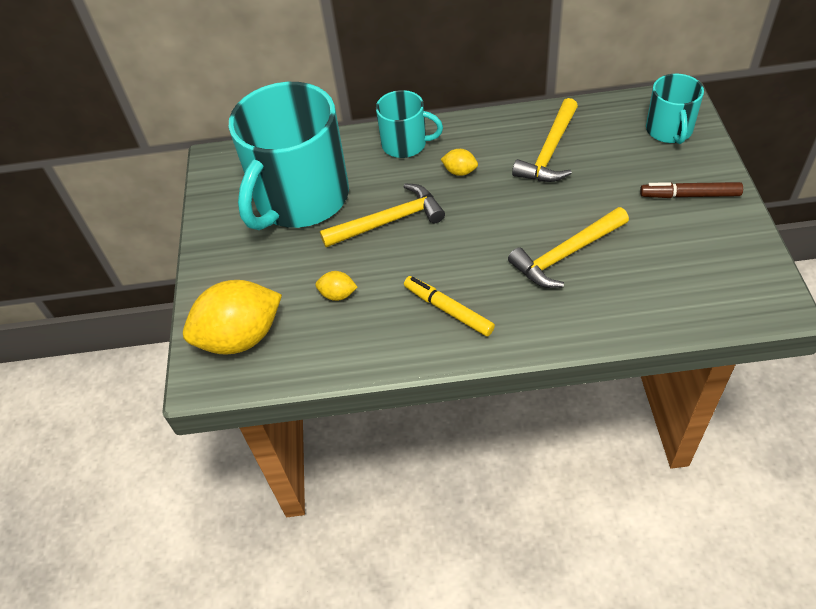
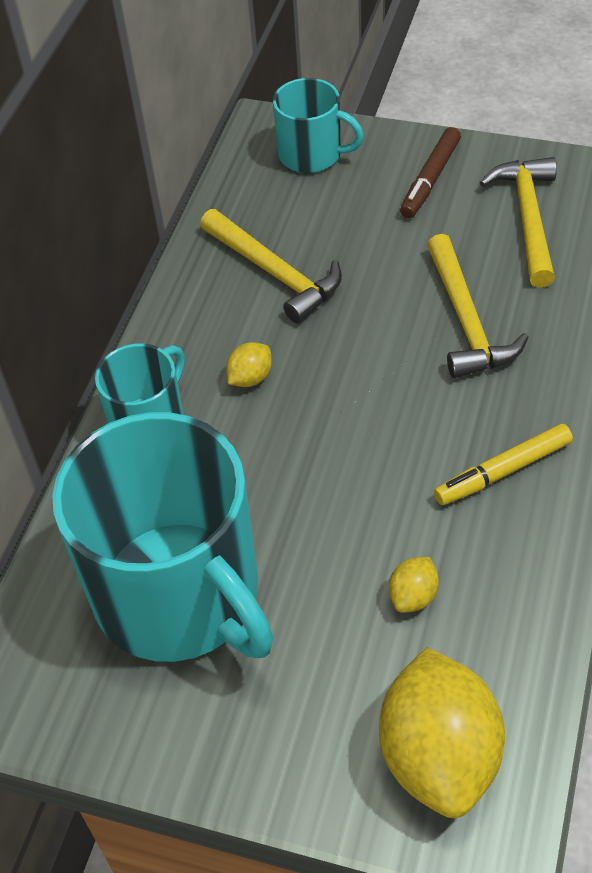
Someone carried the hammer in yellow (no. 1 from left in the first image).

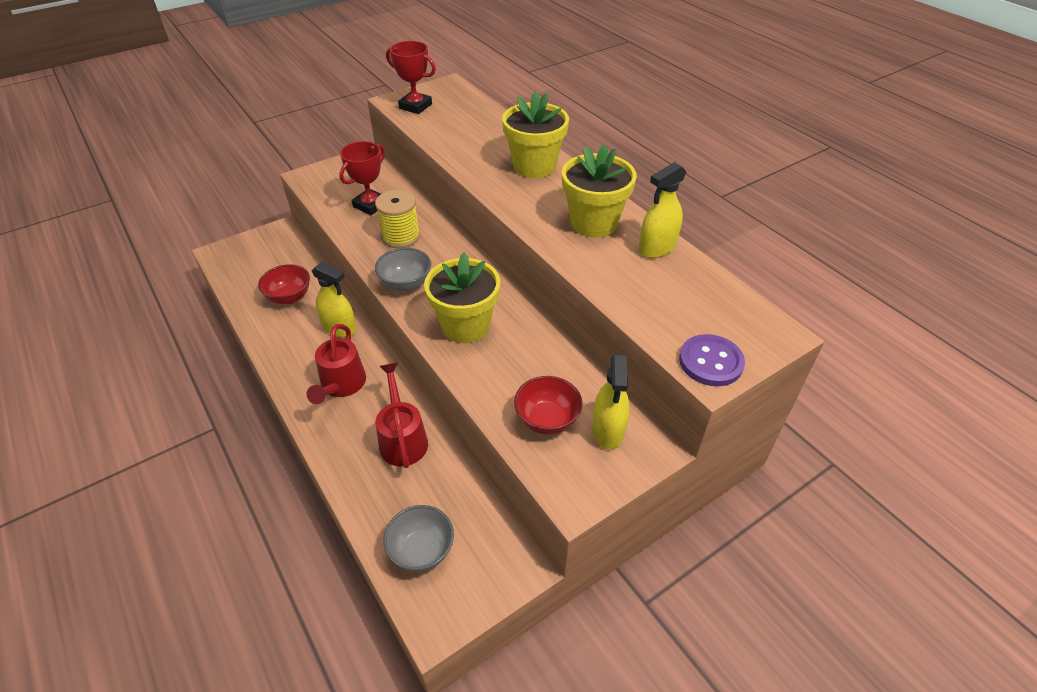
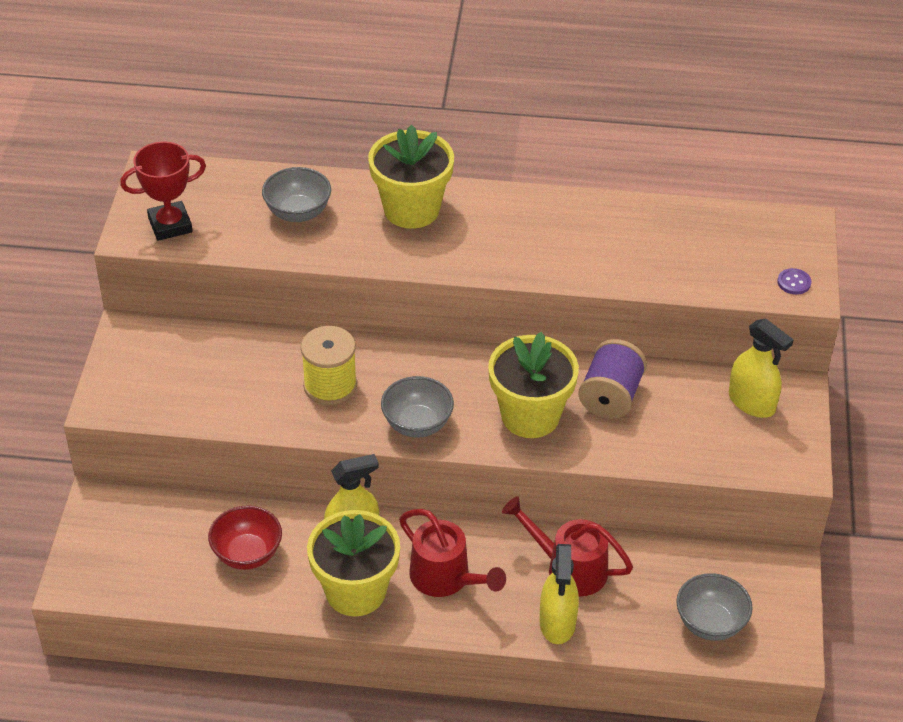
Someone took away the trophy in red (no. 1 from left).
Someone carried the flower pot in yellow (no. 3 from left in the first image).
Someone carried the spray bottle in yellow (no. 3 from left in the first image).
Someone scaled the button in purple by 0.53.
Someone took away the bowl in red (no. 2 from left).
Someone put down the bowl in grey (no. 1 from left).
Someone put down the spool in purple.

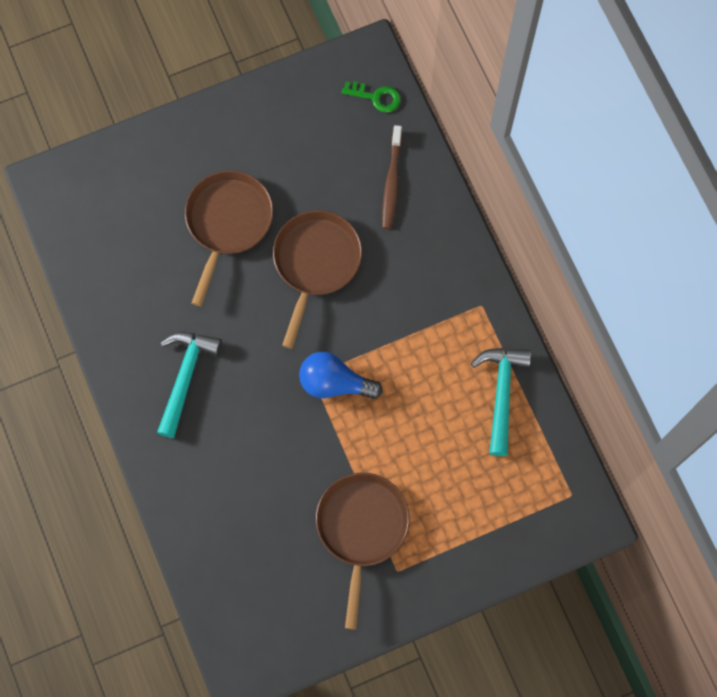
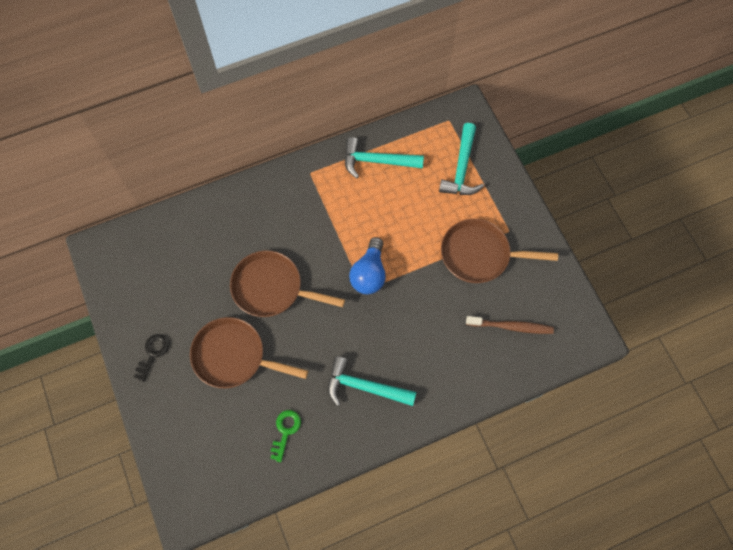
Someone carried the key in green.
Someone carried the toothbrush in brown.
Someone put down the hammer in turquoise (no. 3 from left).
Someone put down the key in black.

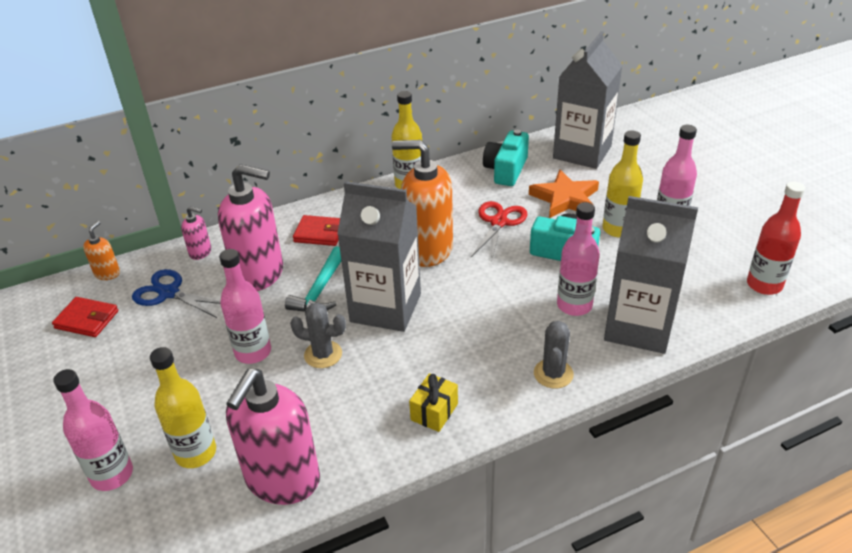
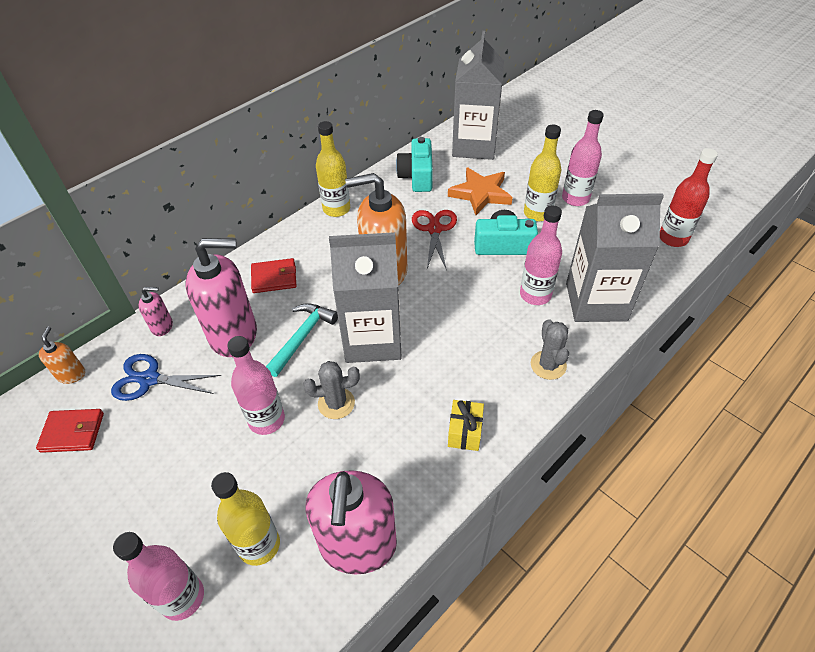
Someone rotated the hammer in turquoise by 150 degrees counterclockwise.

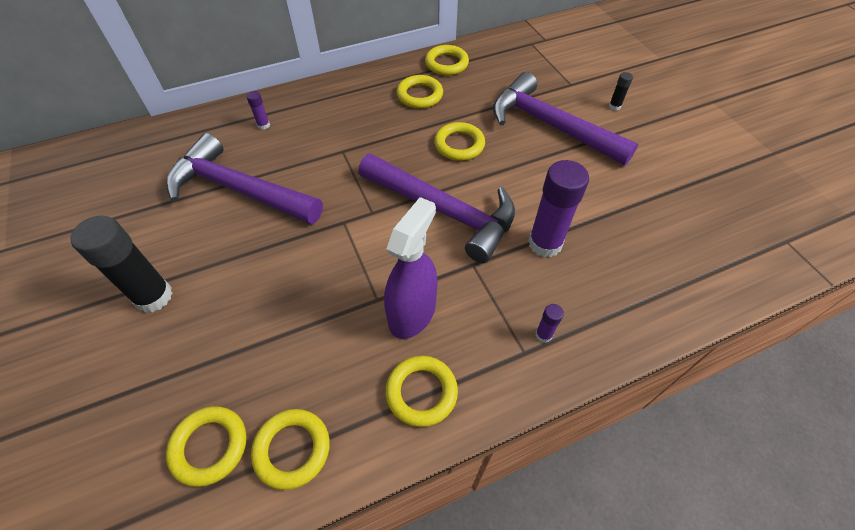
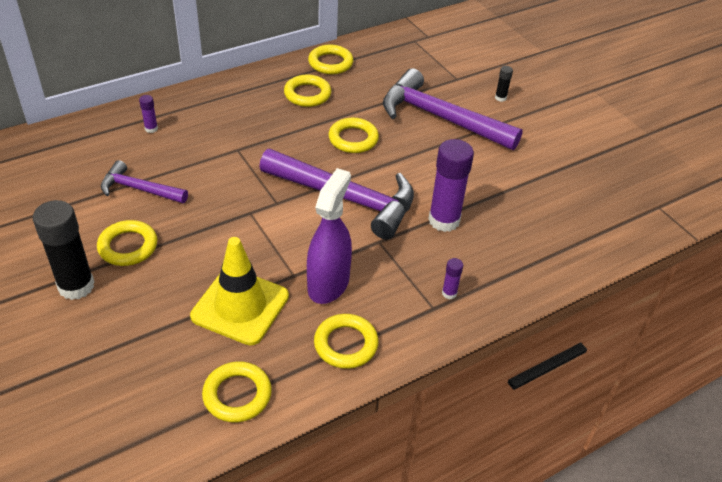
Someone scaled the hammer in purple (no. 1 from left) by 0.55.
Someone carried the ring in yellow (no. 1 from left).
Someone put down the traffic cone in yellow.

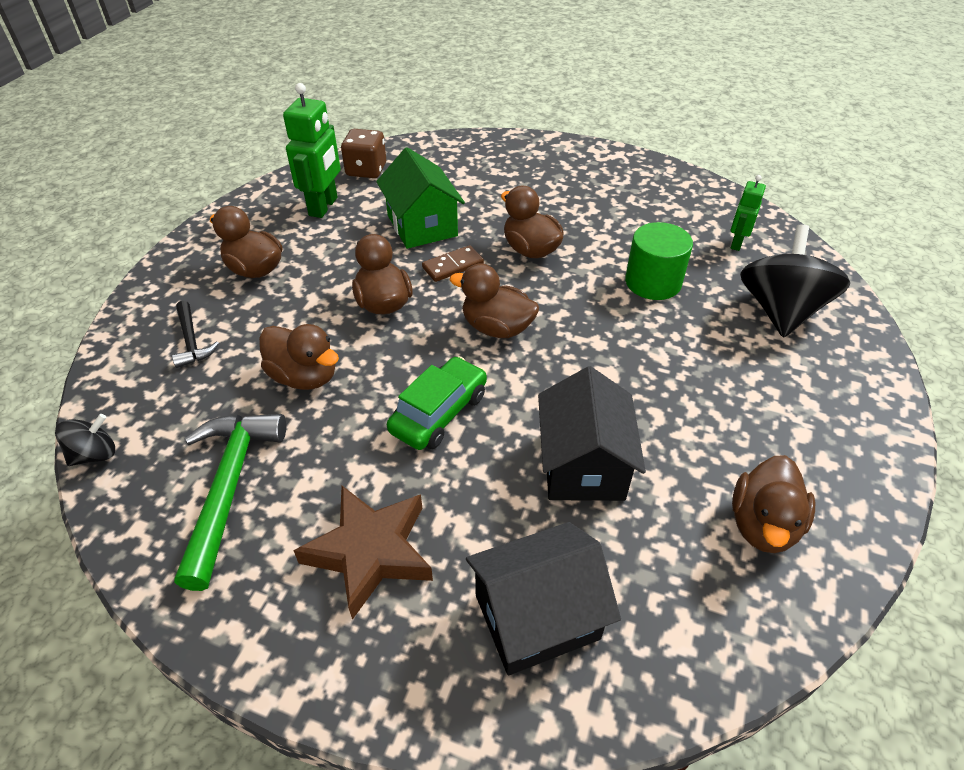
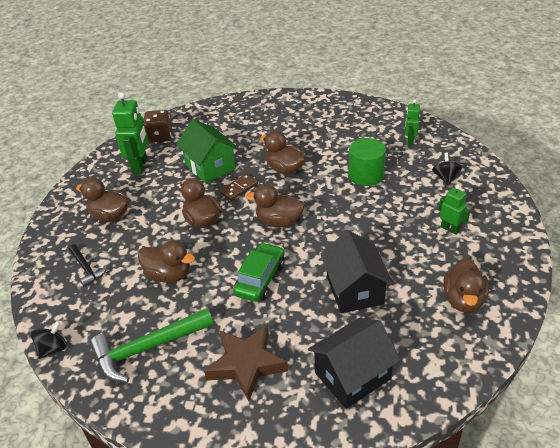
Someone scaled the spinning top in black (no. 2 from left) by 0.49.
Someone rotated the hammer in green by 105 degrees counterclockwise.
Someone put down the robot in green (no. 3 from left).

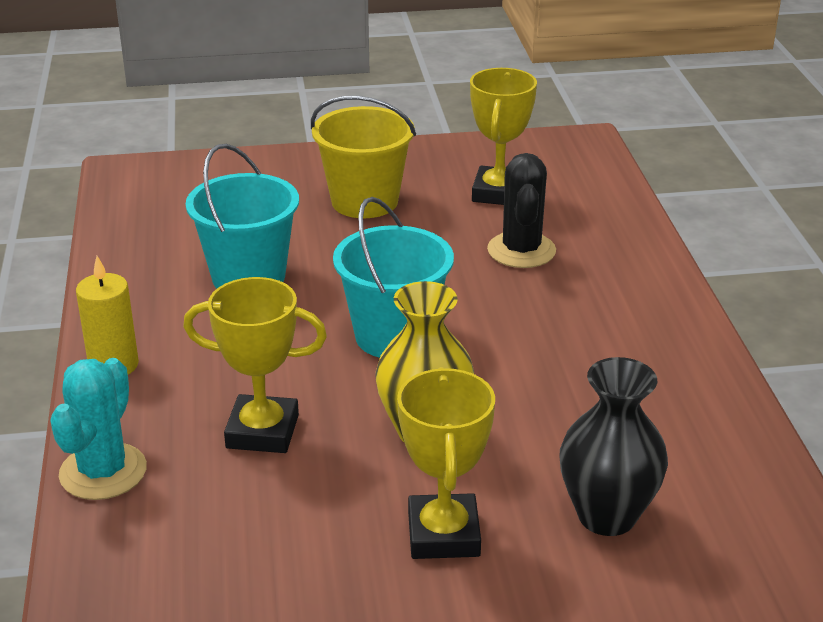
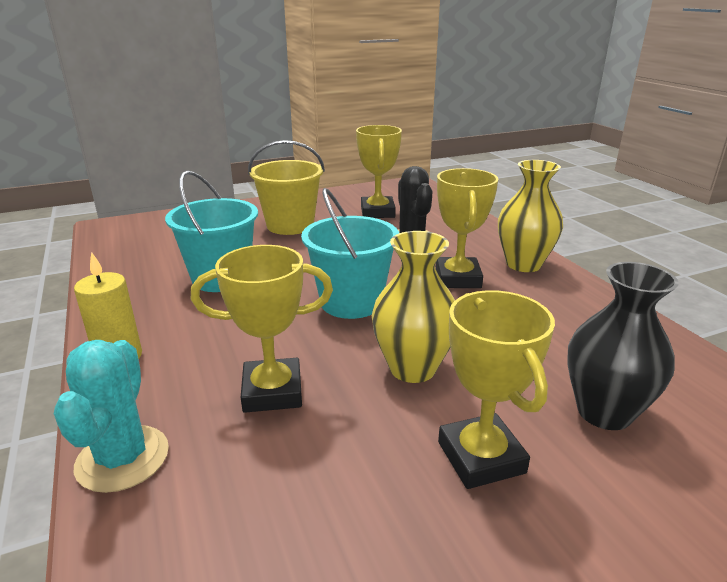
Someone put down the vase in yellow (no. 2 from left).
Someone put down the trophy in yellow (no. 3 from left).

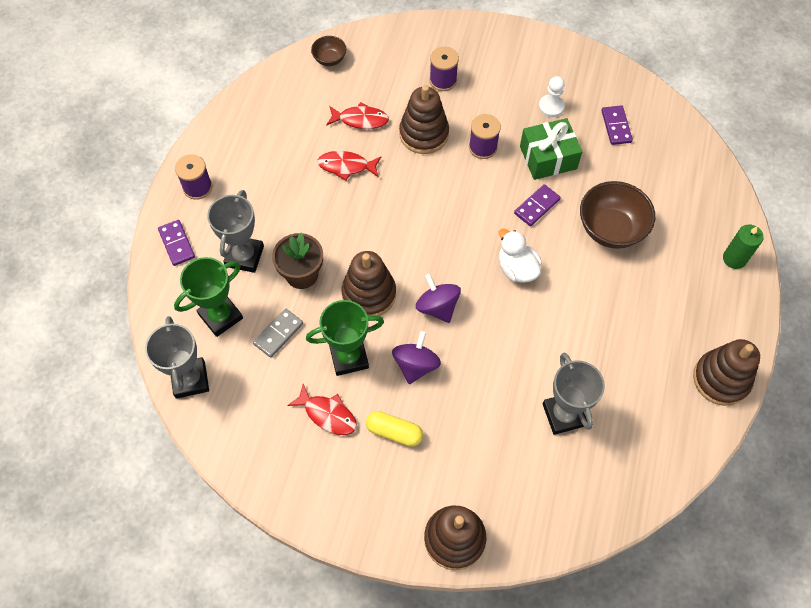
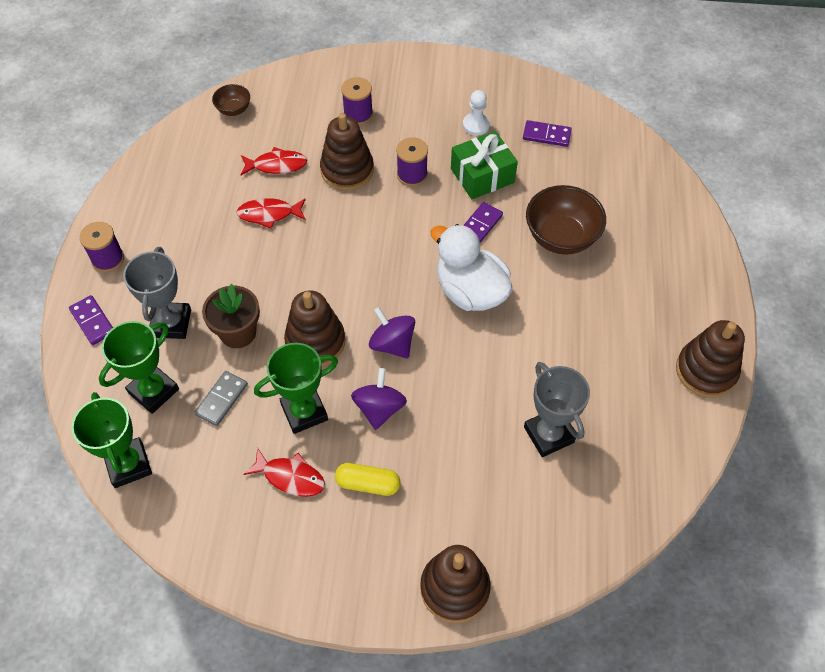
Someone rotated the domino in purple (no. 3 from left) by 60 degrees counterclockwise.
Someone took away the candle in green.
Someone scaled the duck in white by 1.55.
Someone repainted the trophy in grey (no. 1 from left), which became the trophy in green (no. 1 from left).

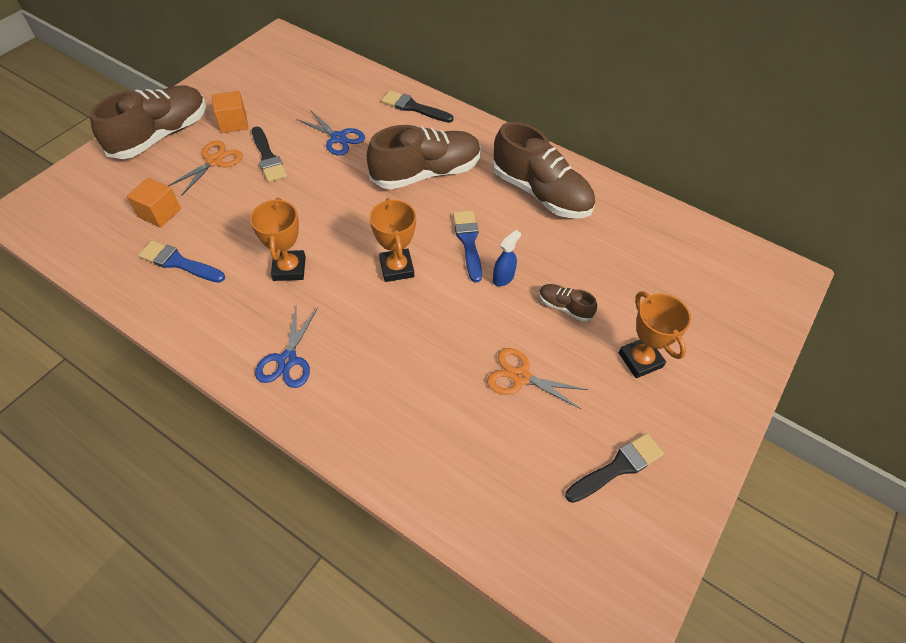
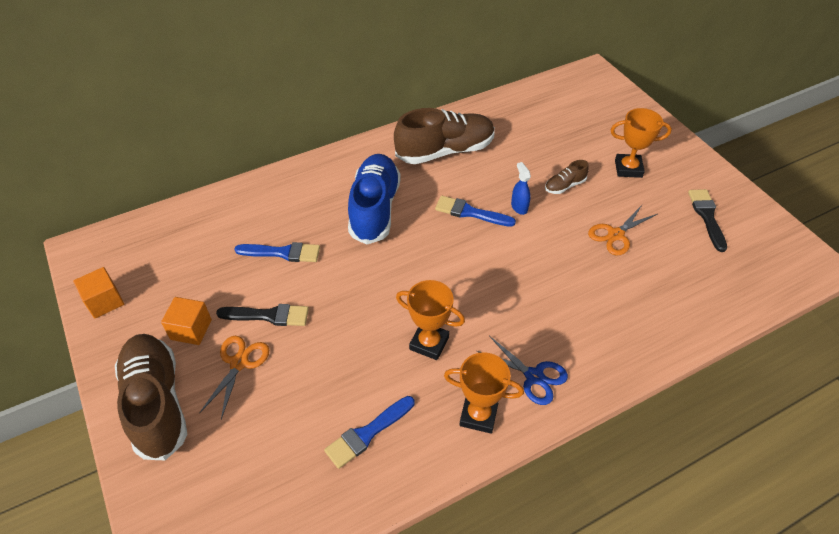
Someone took away the brush in black (no. 2 from left).
Someone swapped the scissors in blue (no. 2 from left) for the brush in blue (no. 1 from left).
Someone repainted the shoe in brown (no. 2 from left), which became the shoe in blue.
Someone rotated the scissors in orange (no. 1 from left) by 45 degrees clockwise.
Someone carried the cube in orange (no. 1 from left).
Someone carried the trophy in orange (no. 2 from left).

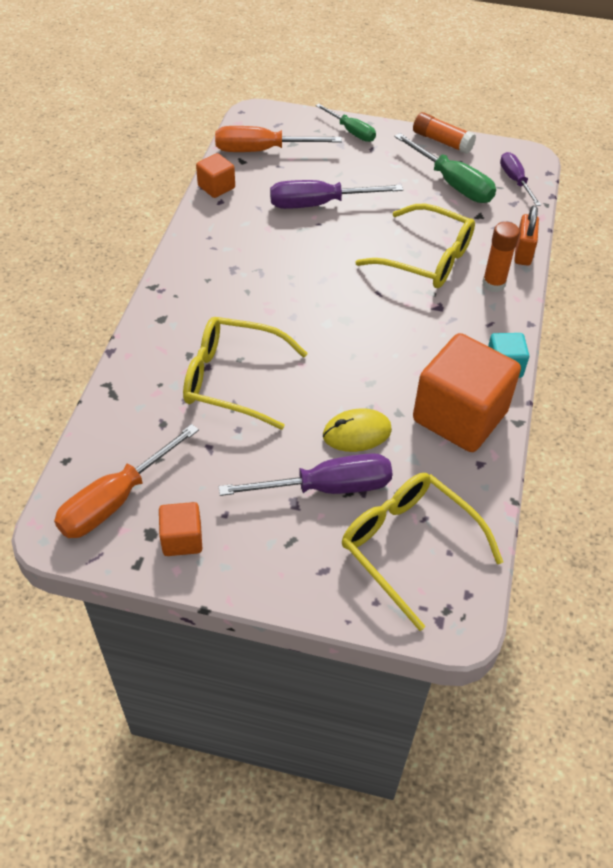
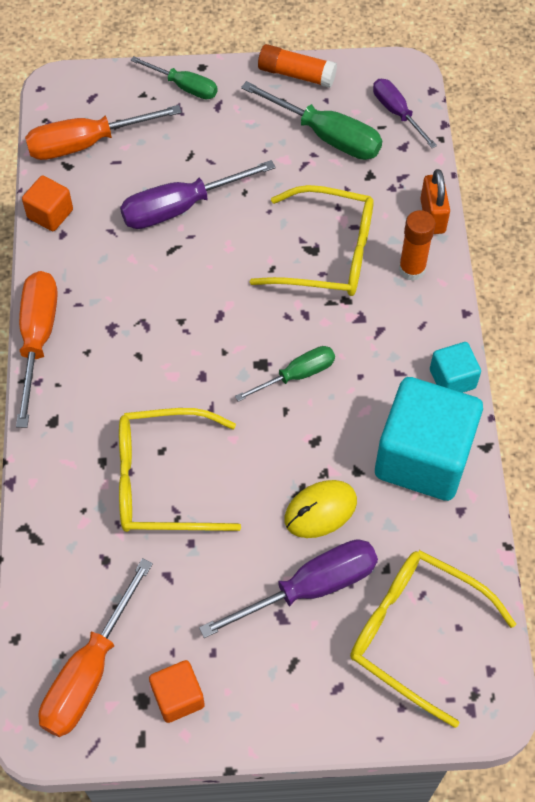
Someone repainted the cube in orange (no. 3 from left), which became the cube in turquoise (no. 1 from left).
Someone put down the screwdriver in orange (no. 1 from left).
Someone put down the screwdriver in green (no. 2 from left).

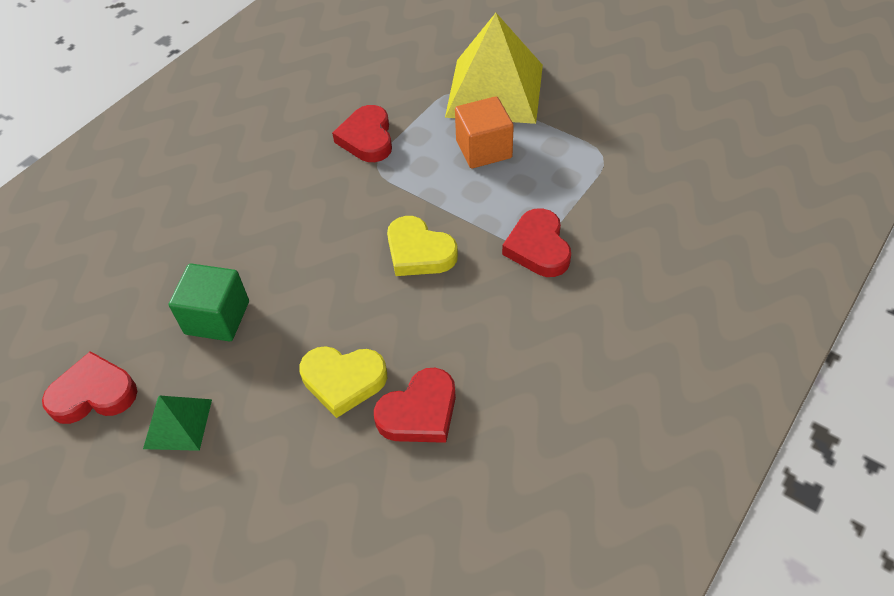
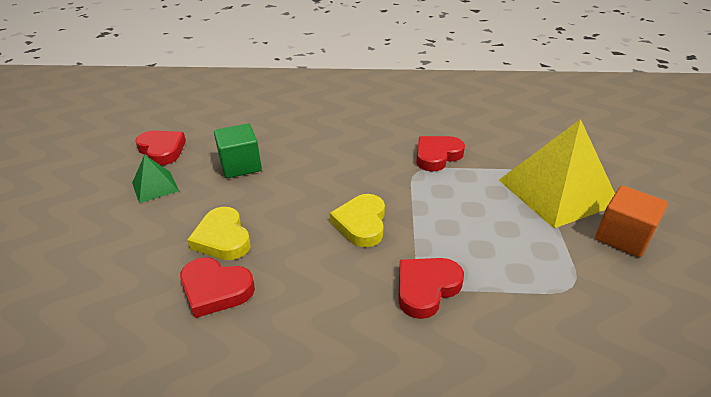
Someone carried the cube in orange.

